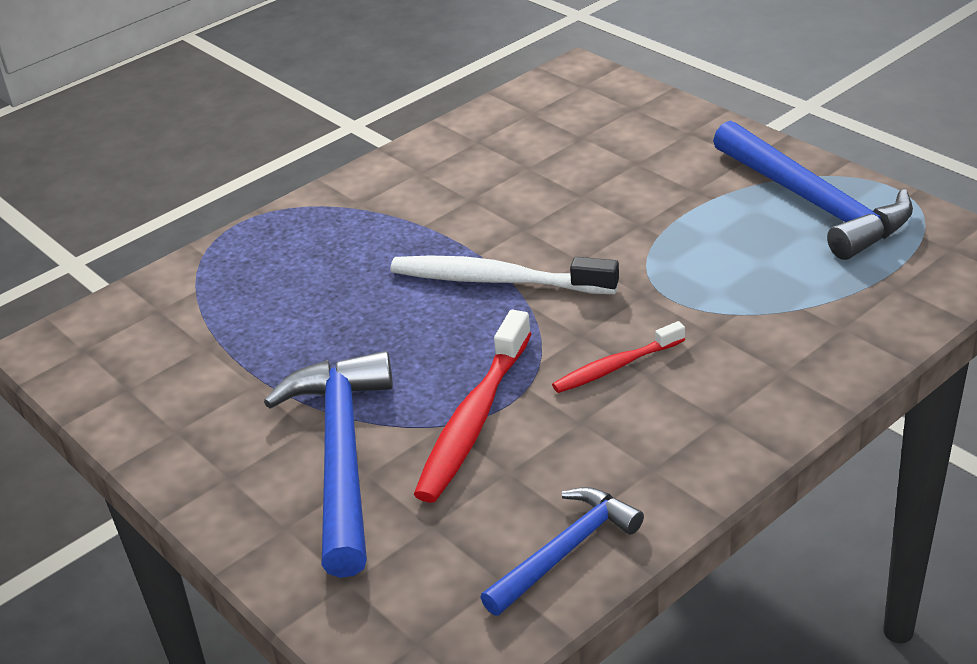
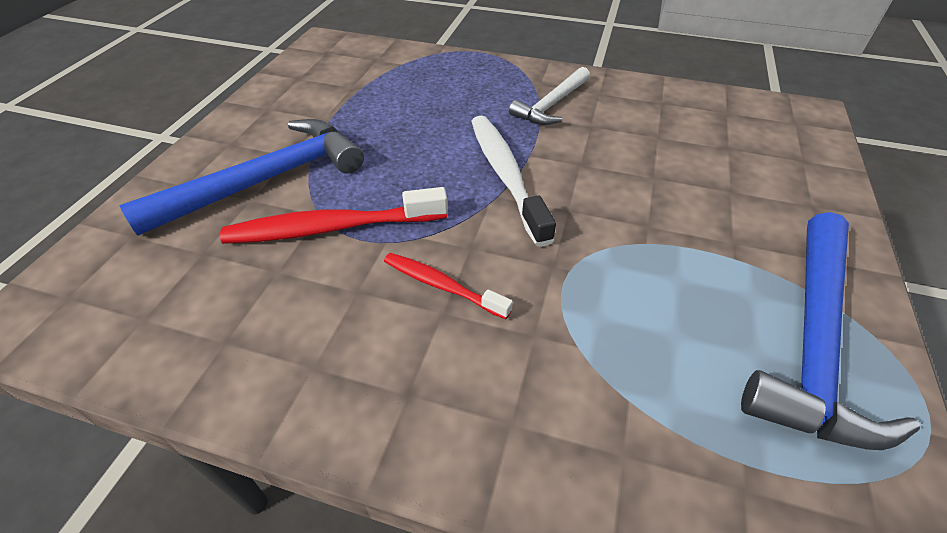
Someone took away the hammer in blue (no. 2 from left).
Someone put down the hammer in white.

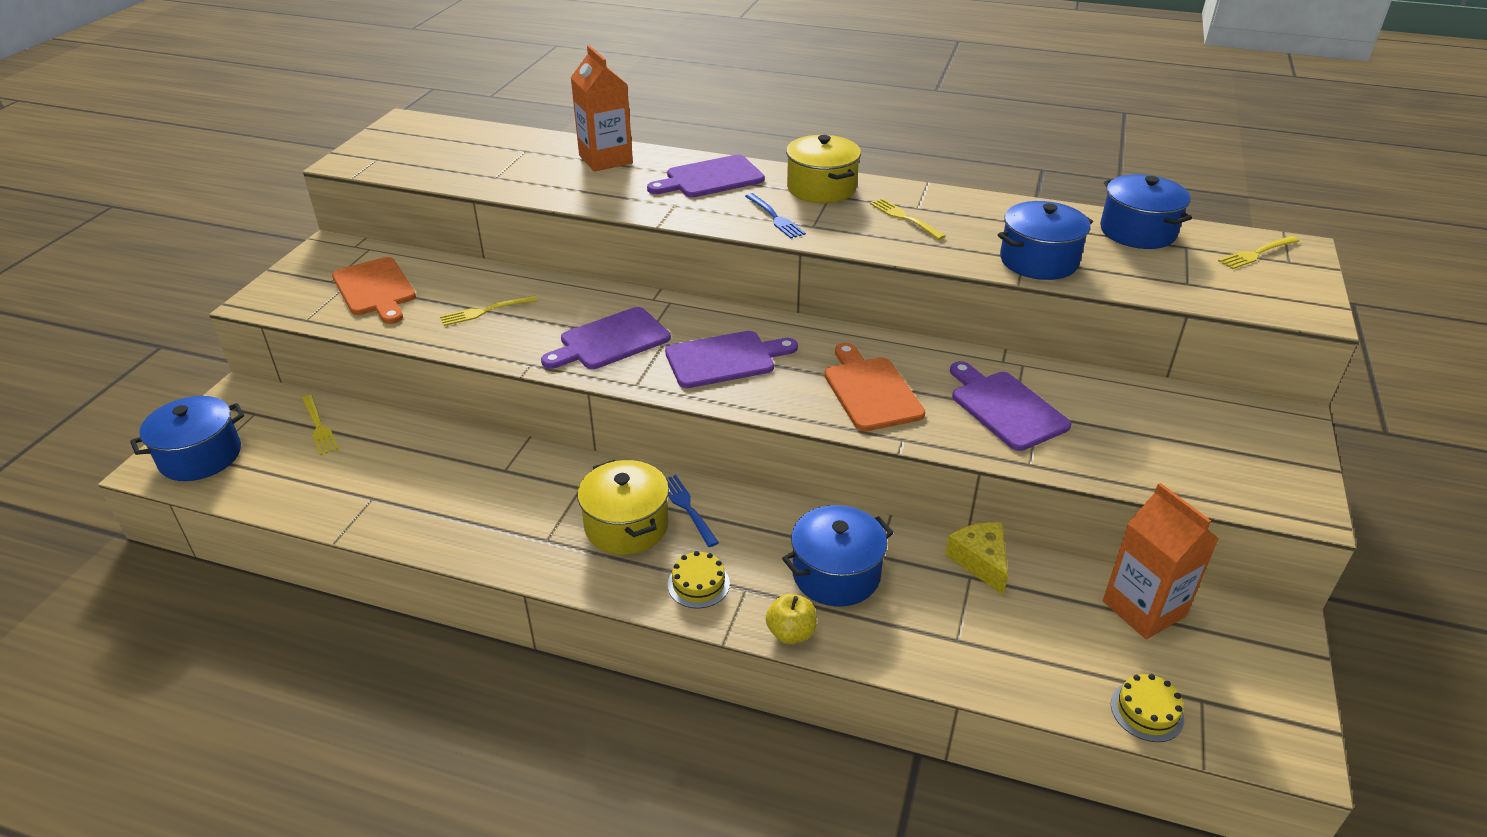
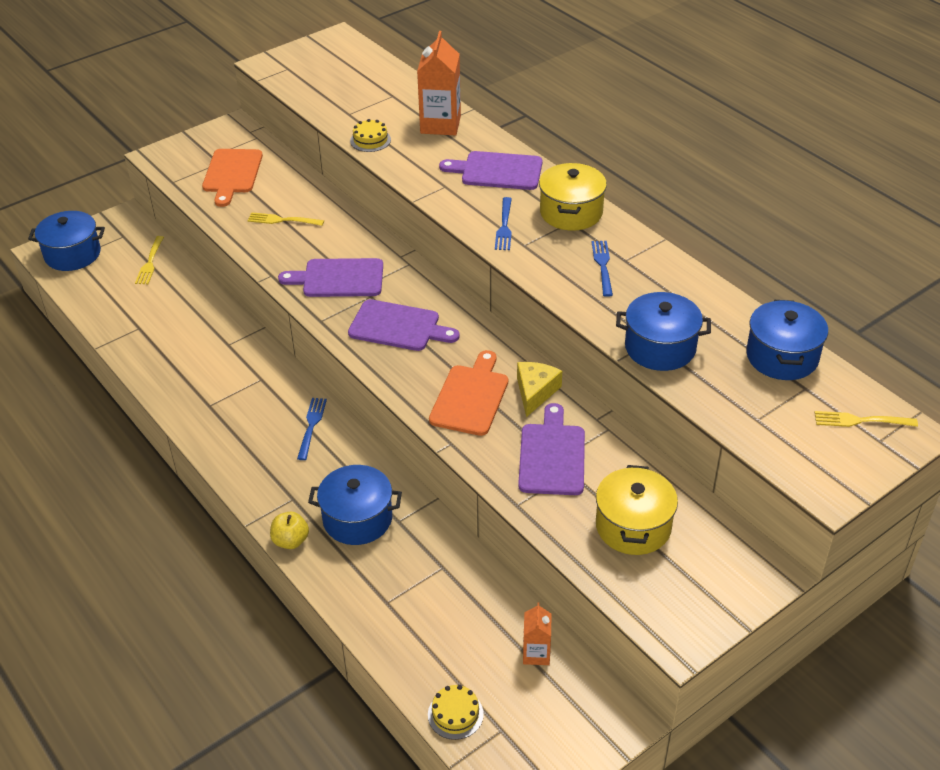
Someone repainted the fork in yellow (no. 3 from left), which became the fork in blue (no. 3 from left).
Someone carried the pot in yellow (no. 1 from left in the first image).
Someone scaled the carton in orange (no. 2 from left) by 0.54.
Someone carried the cheese in yellow.
Someone carried the cake in yellow (no. 1 from left).

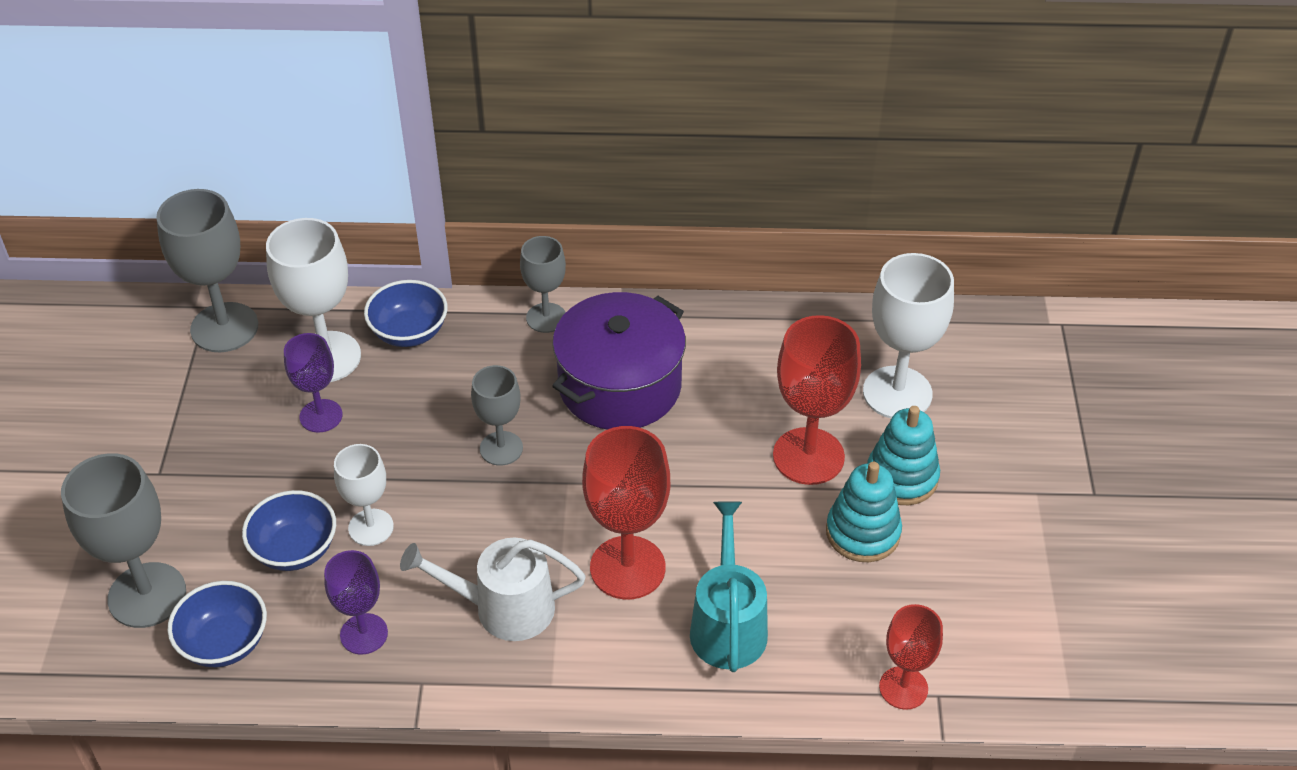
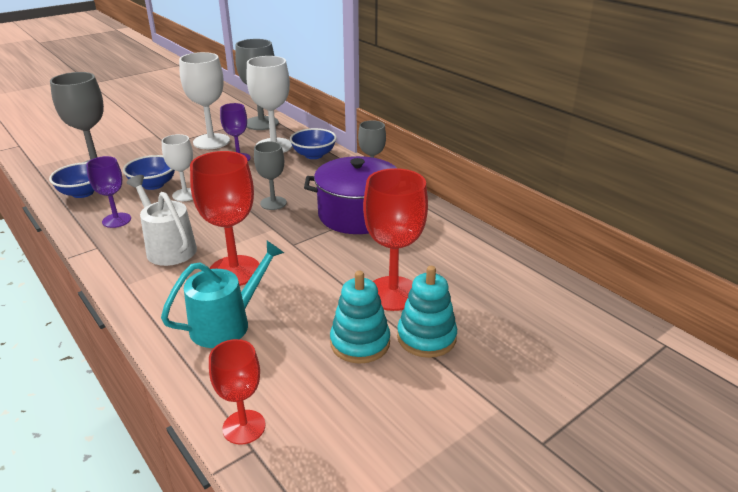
Someone carried the goblet in white (no. 3 from left in the first image).

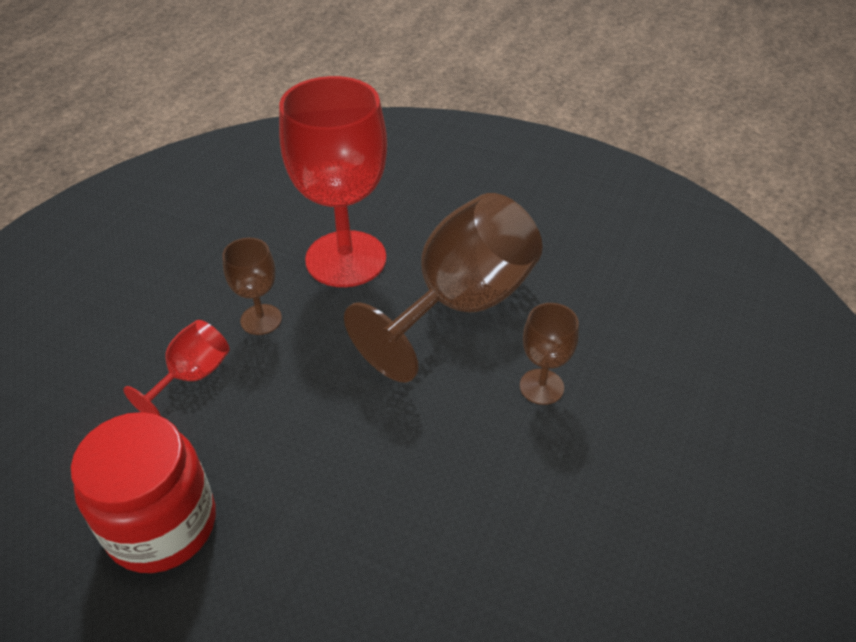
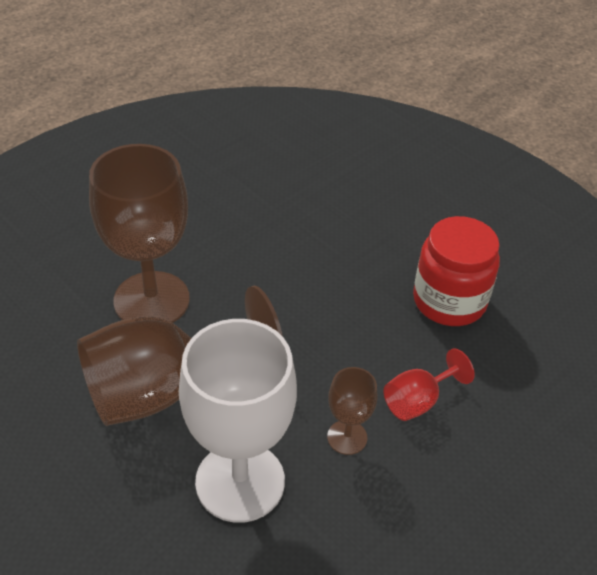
Someone repainted the goblet in red (no. 2 from left), which became the goblet in white.
Someone scaled the goblet in brown (no. 3 from left in the first image) by 2.13.

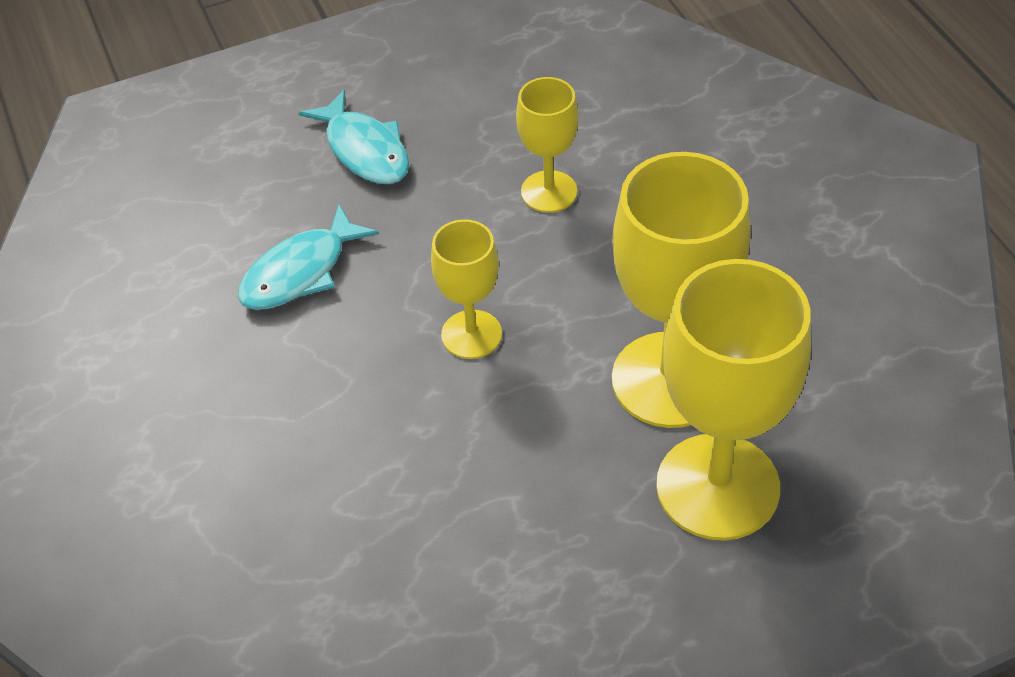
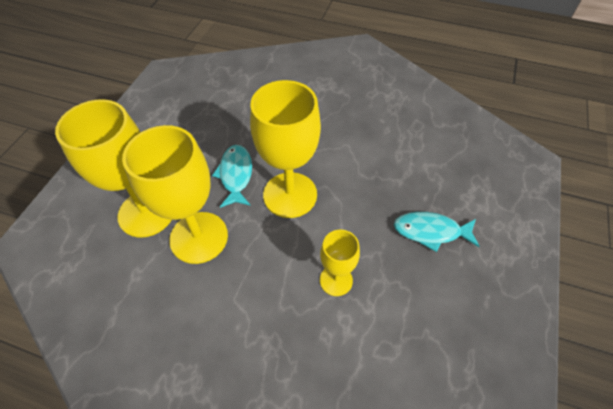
Someone carried the fish in turquoise (no. 1 from left).
Someone scaled the goblet in yellow (no. 1 from left in the first image) by 1.85.

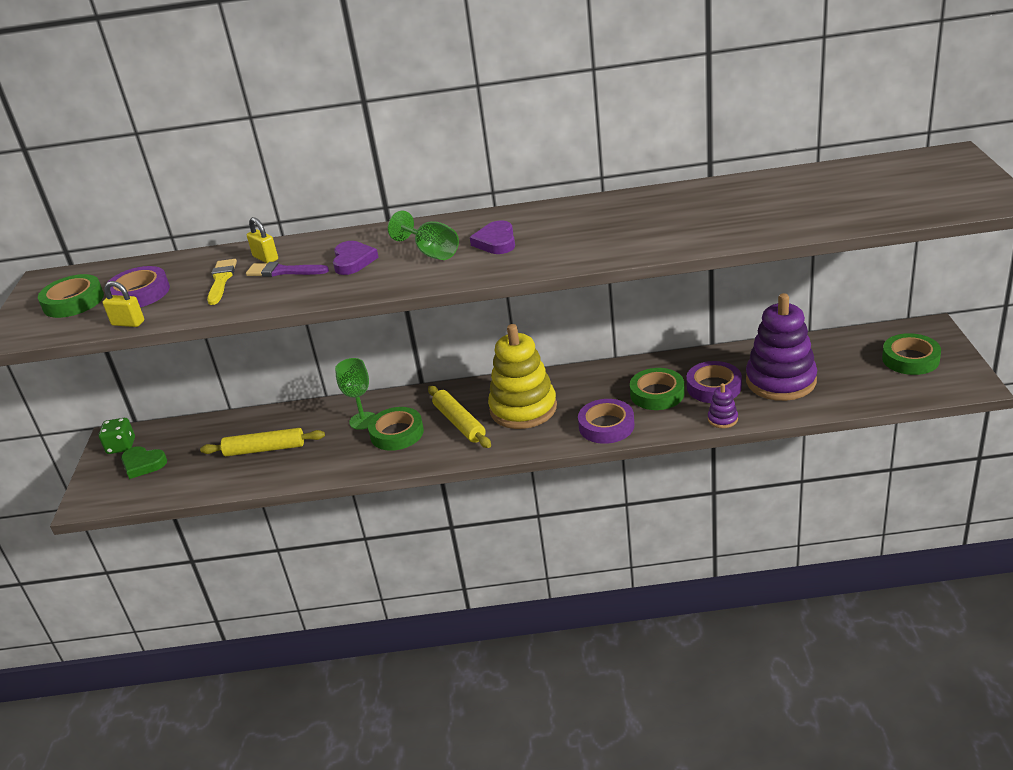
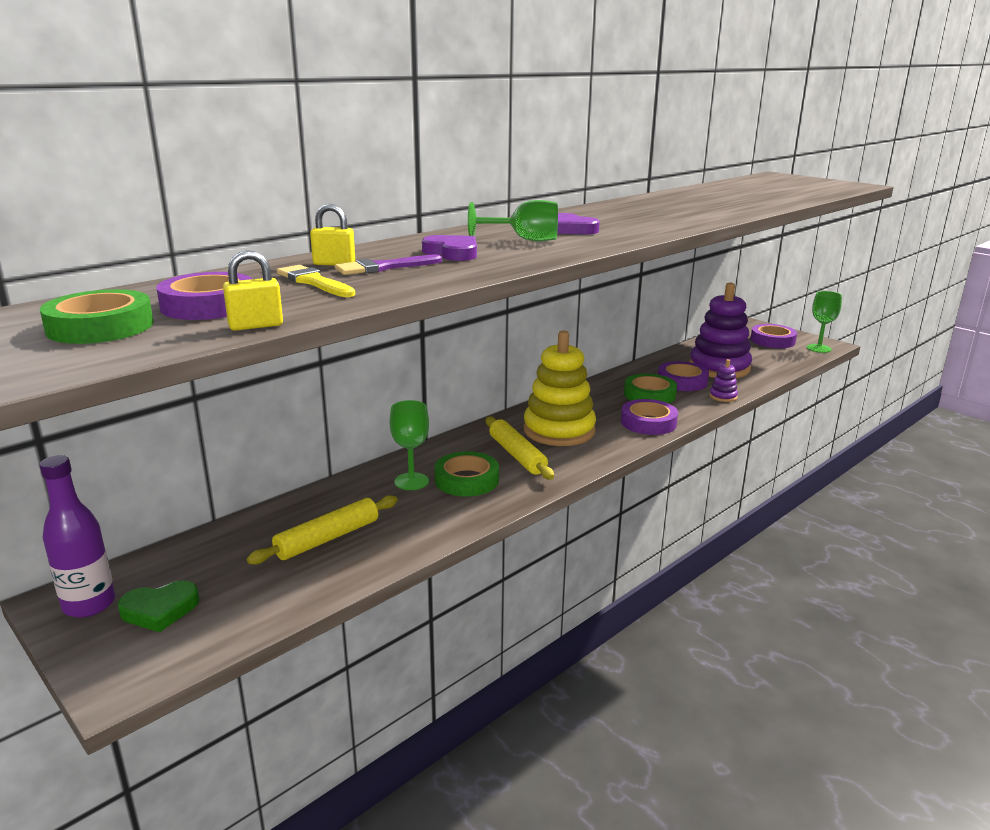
Someone repainted the tape in green (no. 4 from left), which became the tape in purple (no. 4 from left).
Someone rotated the rolling pin in yellow (no. 2 from left) by 45 degrees clockwise.
Someone swapped the dice in green for the bottle in purple.
Someone put down the goblet in green (no. 3 from left).

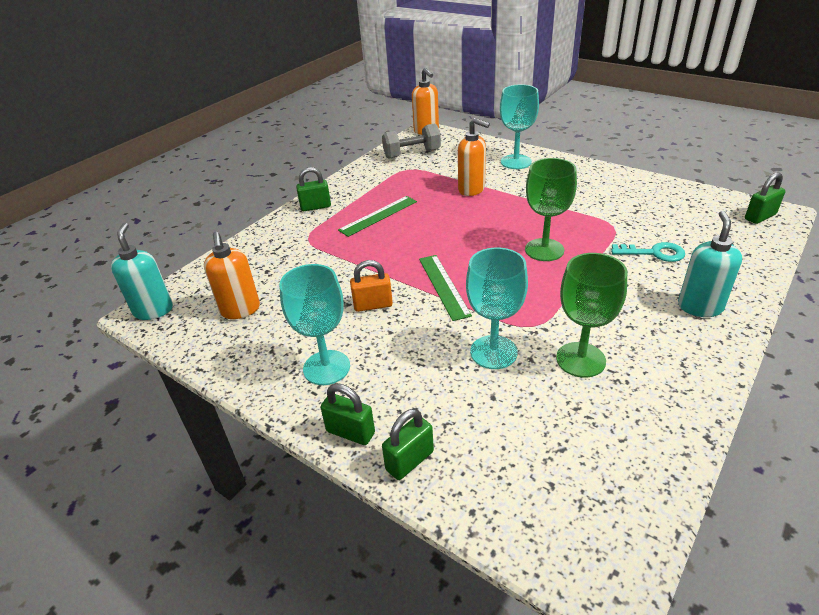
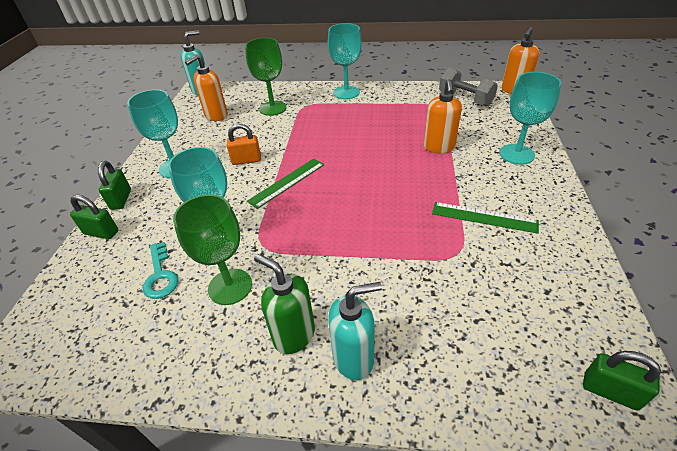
Someone carried the goblet in green (no. 1 from left in the first image).
Someone swapped the padlock in green (no. 1 from left) for the goblet in turquoise (no. 3 from left).
Someone carried the ruler in green (no. 1 from left in the first image).
Someone carried the key in turquoise.
Someone rotated the padlock in orange by 60 degrees counterclockwise.
Someone put down the soap dispenser in green.

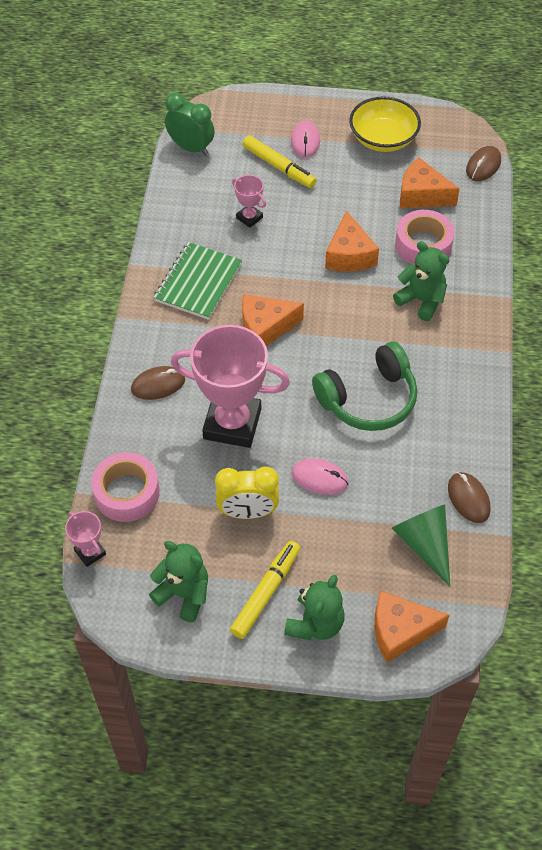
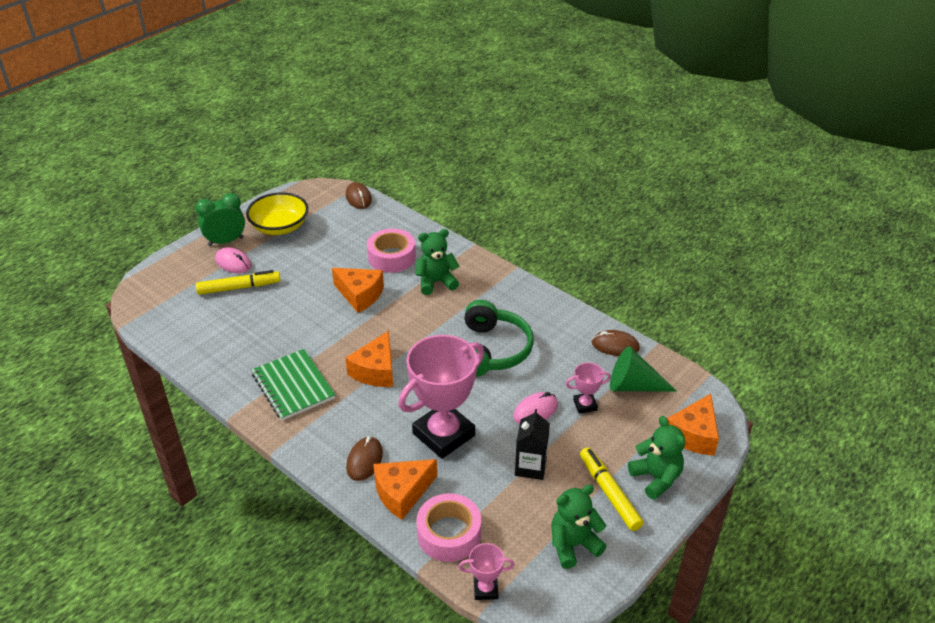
Someone carried the clock in green.
Someone carried the cheese in orange (no. 4 from left in the first image).
Someone carried the trophy in pink (no. 3 from left).
Someone swapped the clock in yellow for the carton in black.

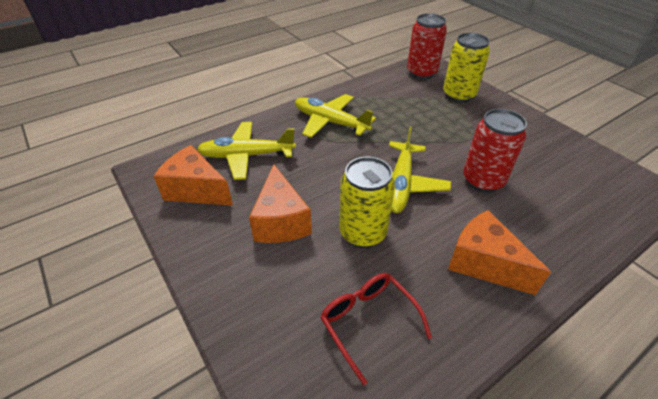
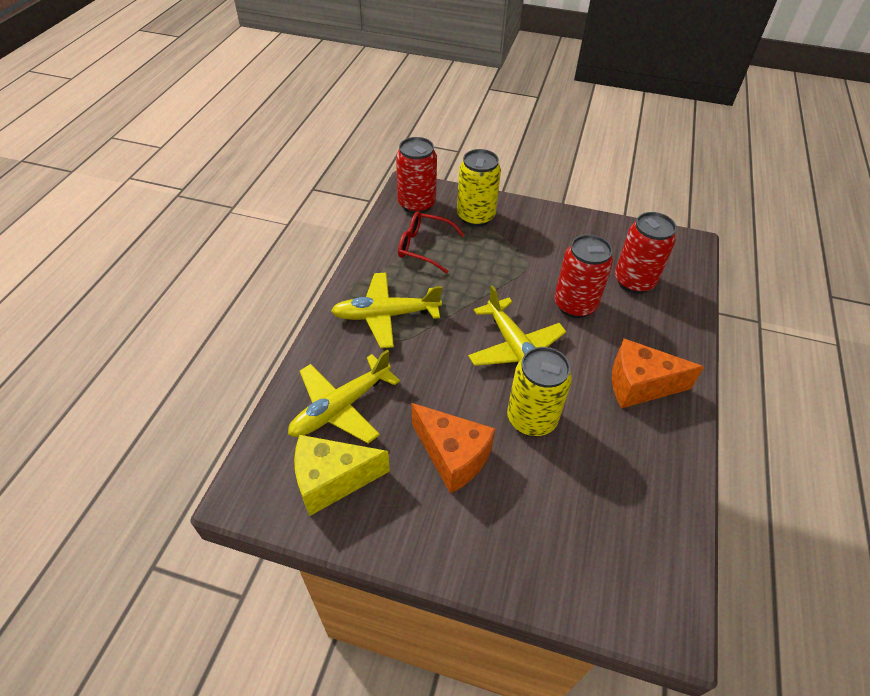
Someone repainted the cheese in orange (no. 1 from left), which became the cheese in yellow.
Someone carried the glasses in red.
Someone put down the can in red (no. 3 from left).

